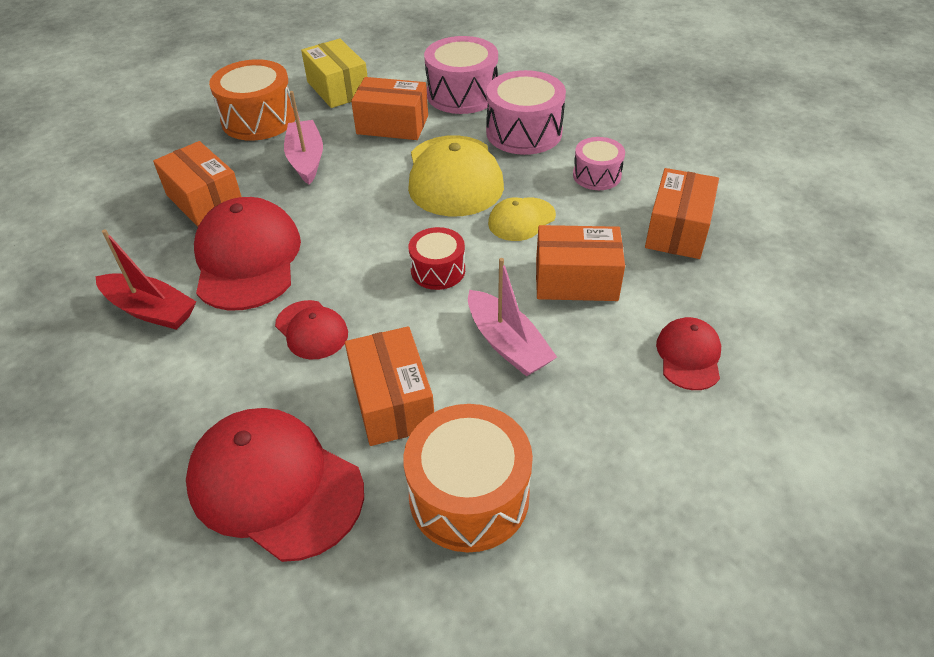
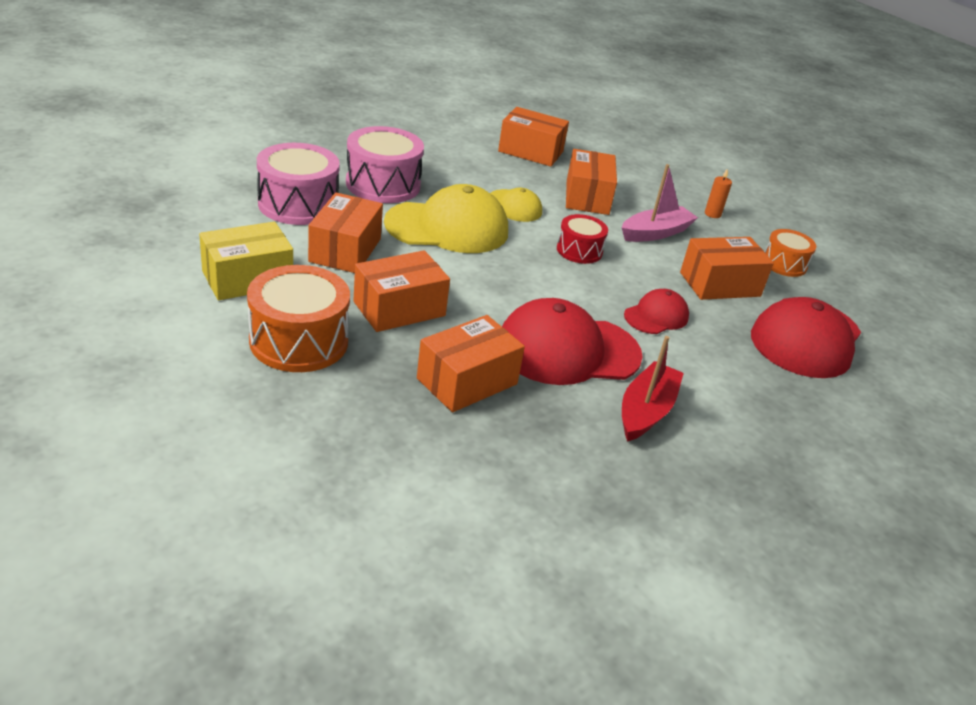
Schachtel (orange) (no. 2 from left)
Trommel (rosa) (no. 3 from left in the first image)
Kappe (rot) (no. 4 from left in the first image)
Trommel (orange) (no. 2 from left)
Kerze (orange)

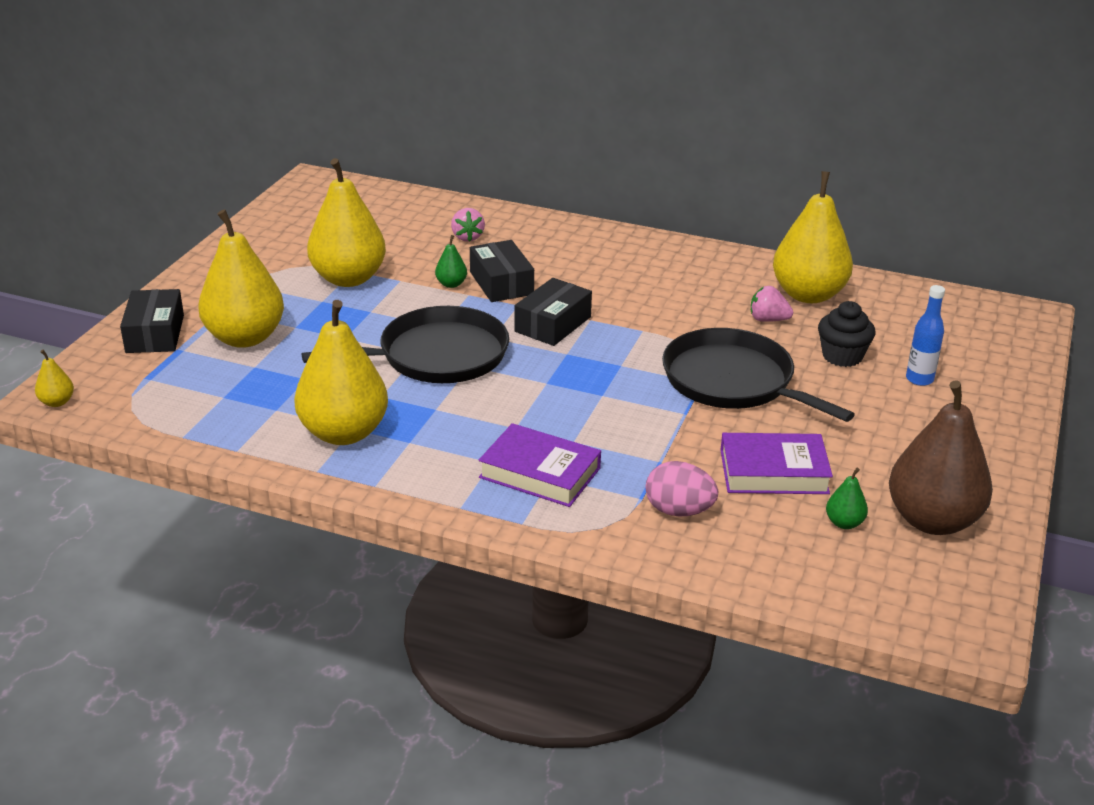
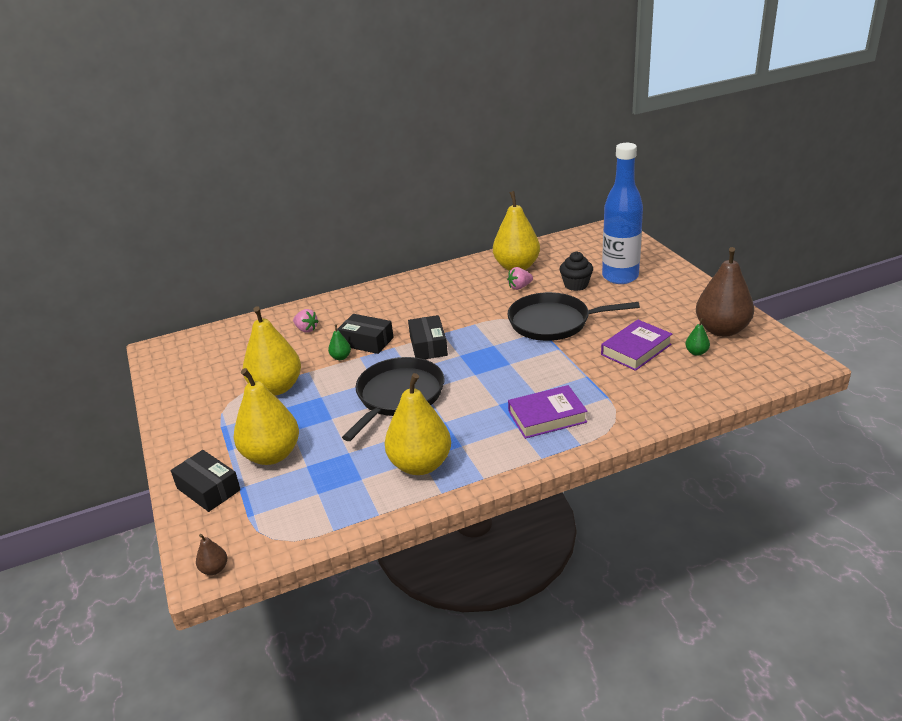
Flasche (blau)
Birne (braun) (no. 1 from left)
Ei (rosa)

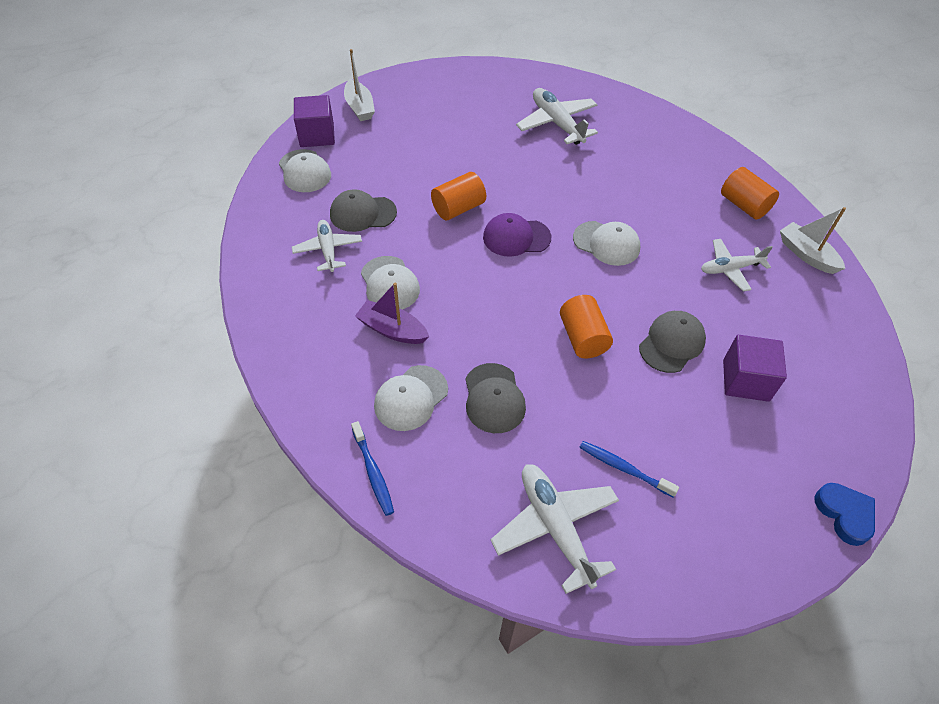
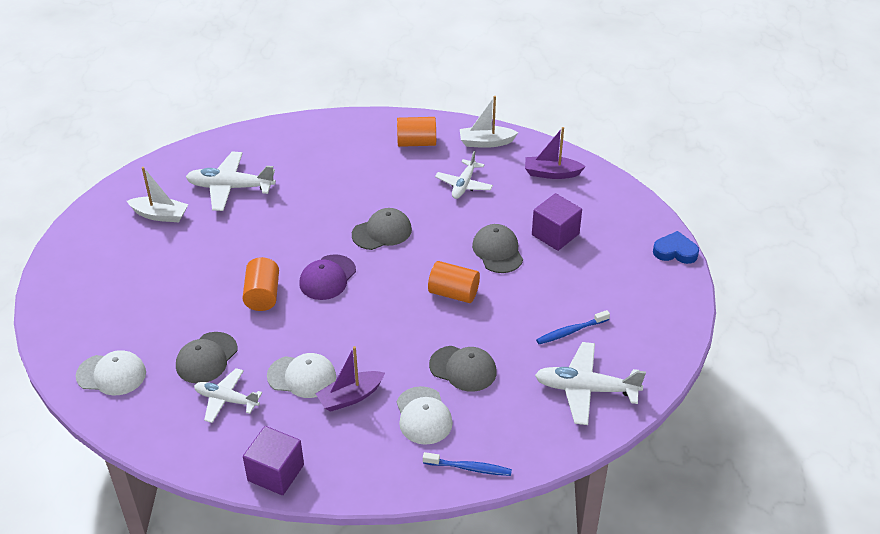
Boot (weiß) (no. 1 from left)
Kubus (lila) (no. 1 from left)
Kappe (grau) (no. 2 from left)
Boot (lila) (no. 2 from left)

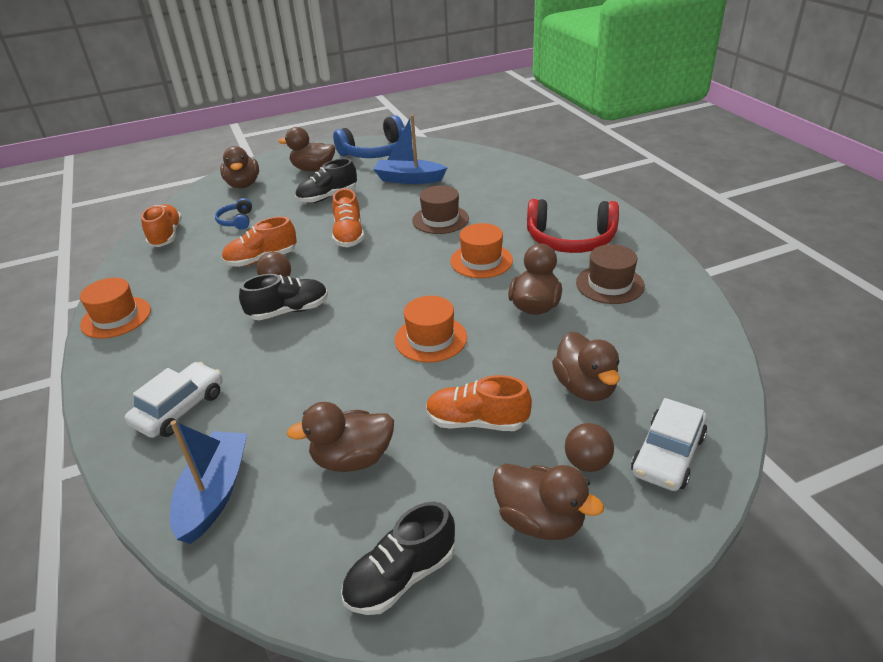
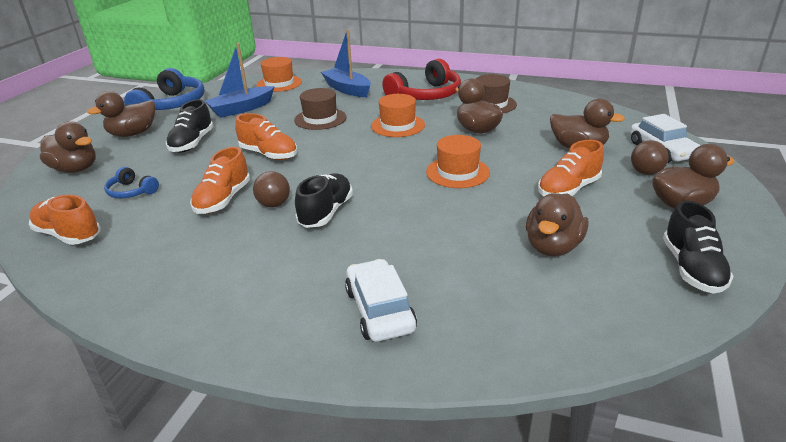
Hut (orange) (no. 1 from left)
Boot (blau) (no. 2 from left)

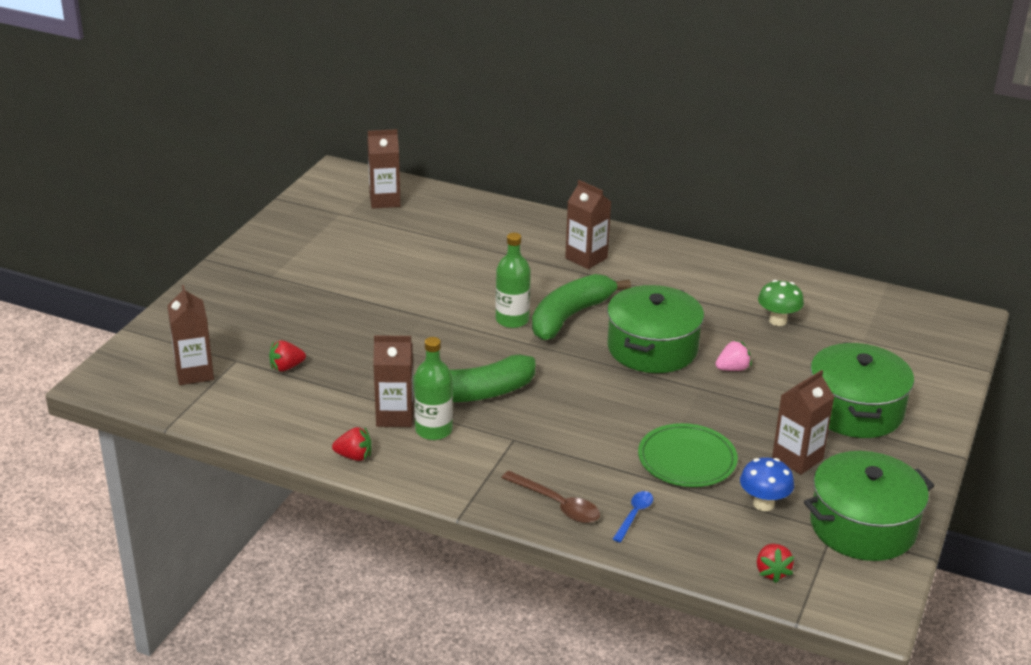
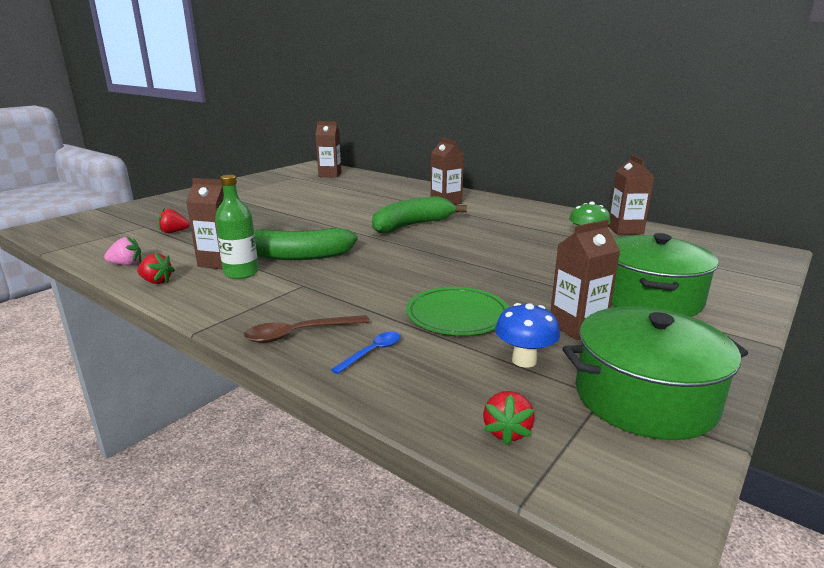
Flasche (grün) (no. 2 from left in the first image)
Getränkekarton (braun) (no. 5 from left)
Kochtopf (grün) (no. 1 from left in the first image)
Erdbeere (rosa)
Löffel (braun)

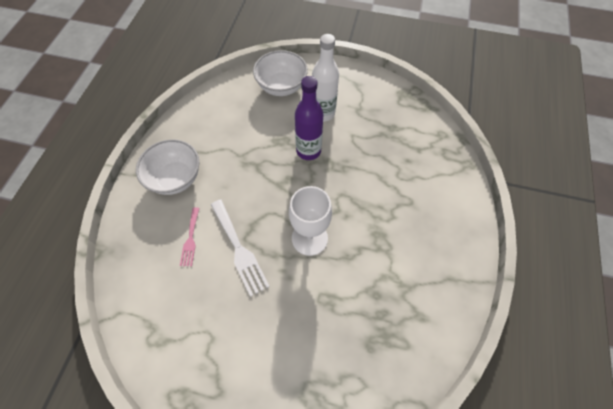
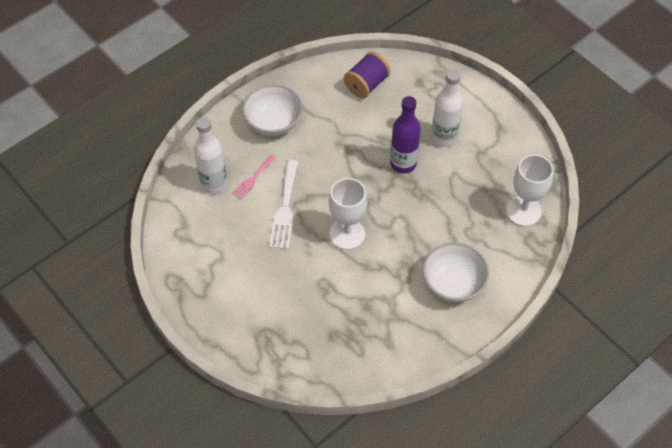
Schüssel (weiß) (no. 2 from left)
Garnrolle (lila)
Flasche (weiß) (no. 1 from left)
Kelch (weiß) (no. 2 from left)

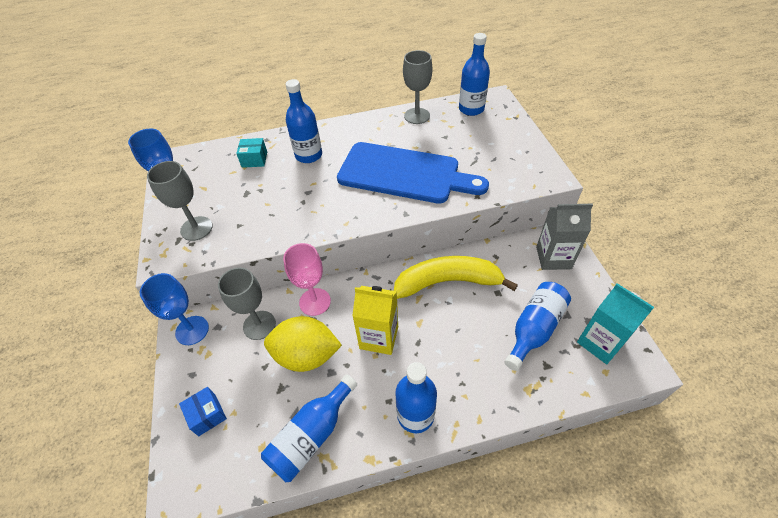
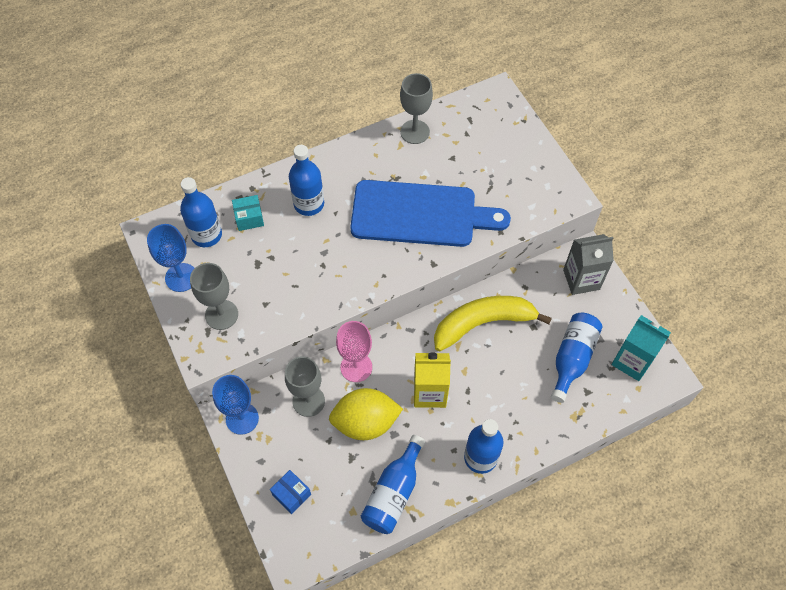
Flasche (blau) (no. 1 from left)

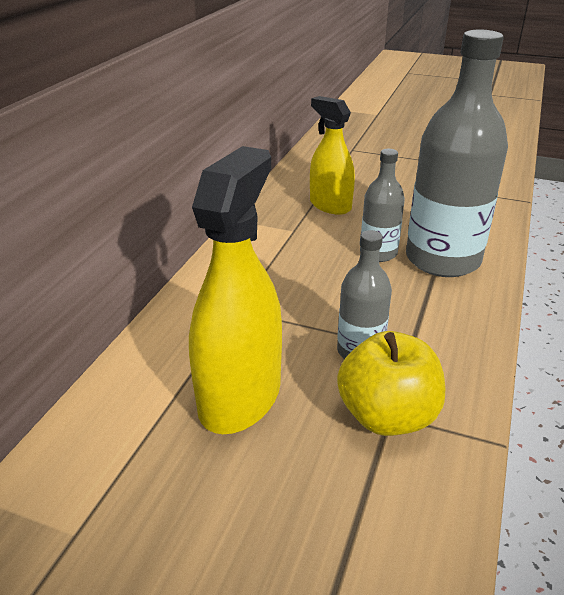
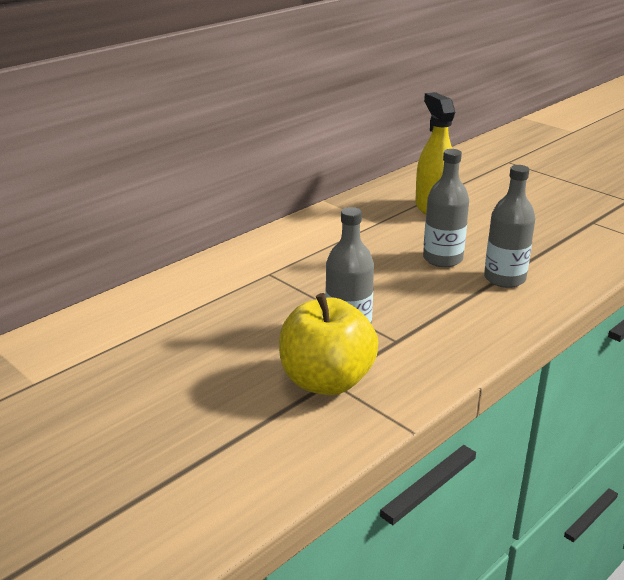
Flasche (grau) (no. 3 from left)
Sprühflasche (gelb) (no. 1 from left in the first image)

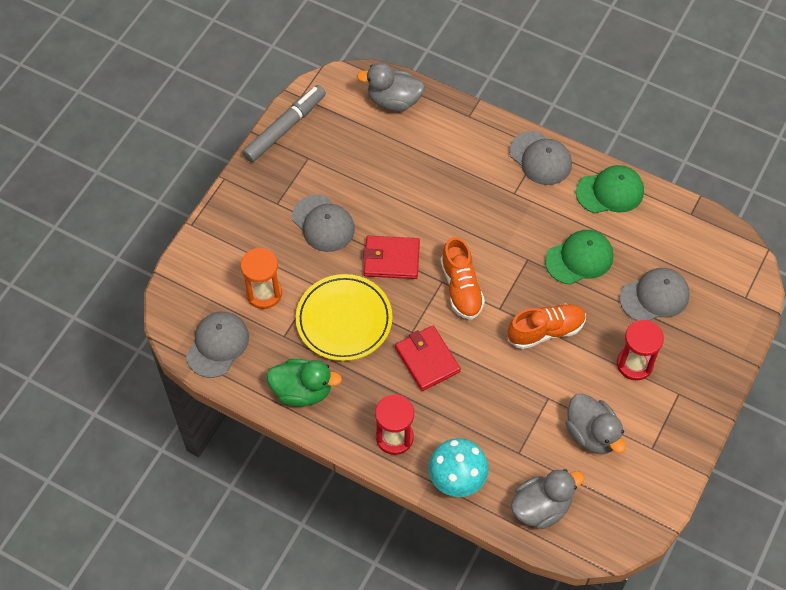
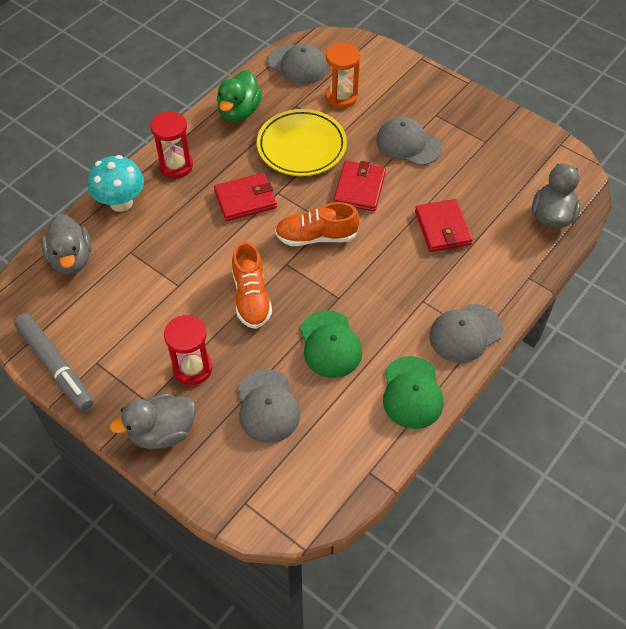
Filzstift (grau)
Kappe (grau) (no. 3 from left)
Ente (grau) (no. 2 from left)
Geldbörse (rot) (no. 3 from left)

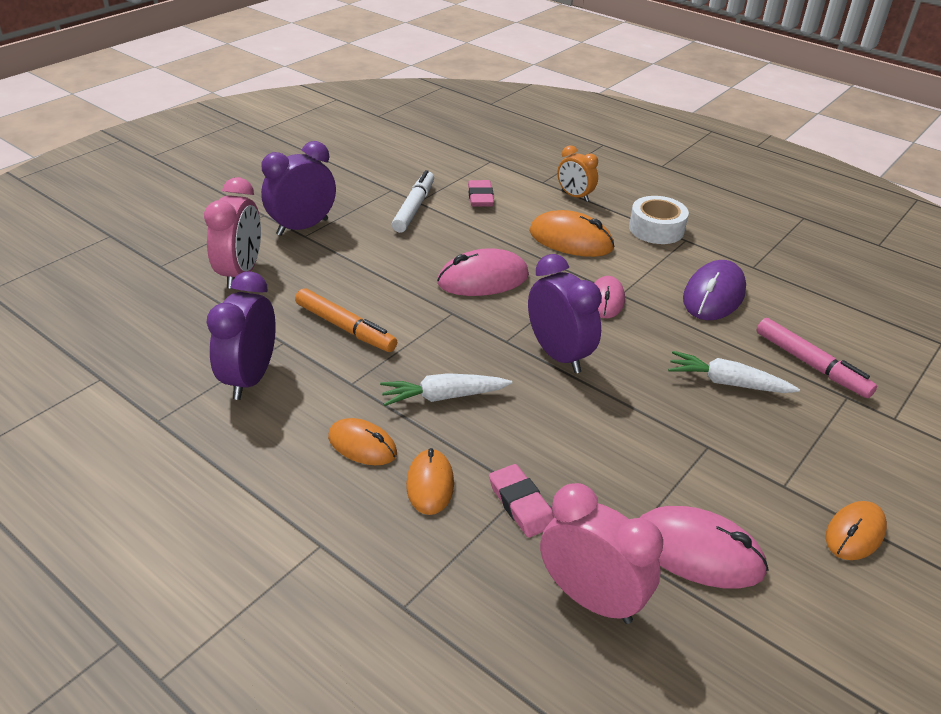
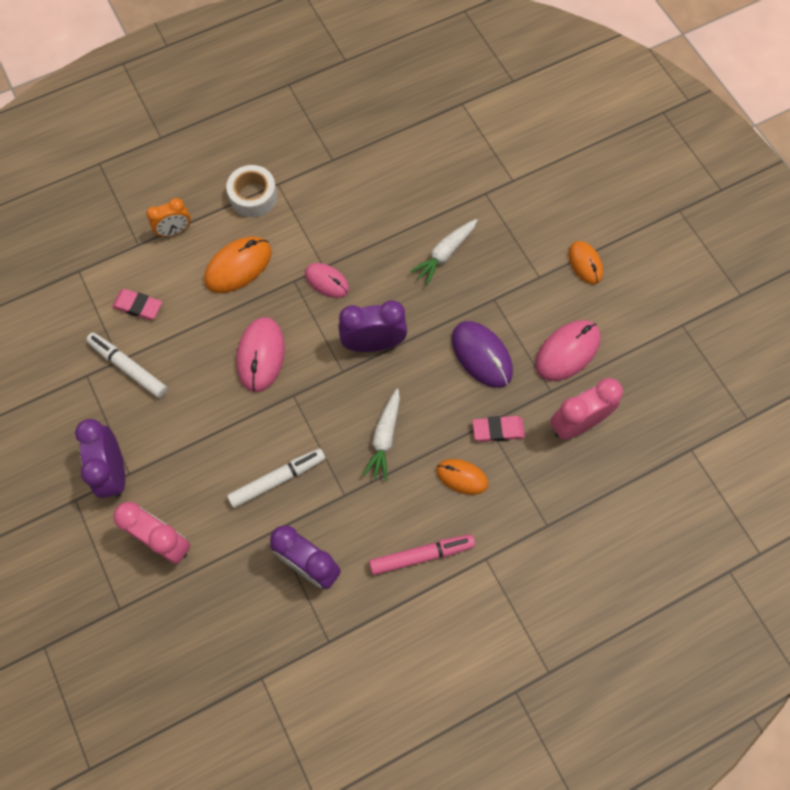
Computermaus (lila)
Filzstift (weiß) (no. 2 from left)
Filzstift (rosa)
Computermaus (orange) (no. 1 from left in the first image)

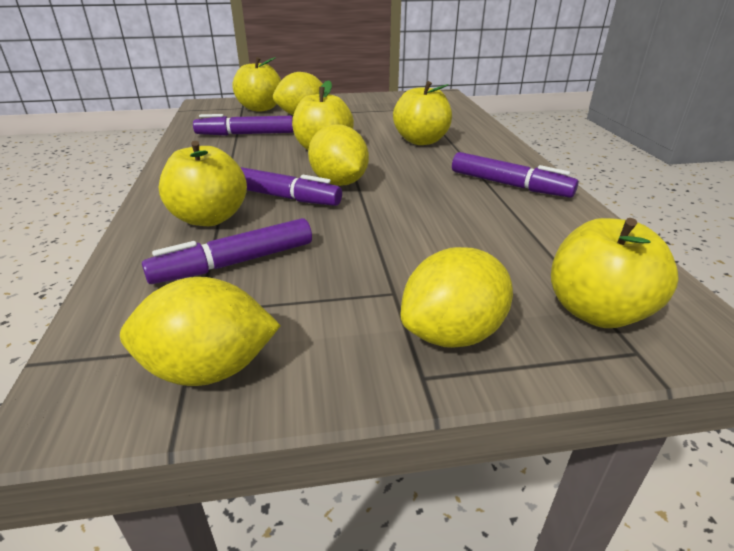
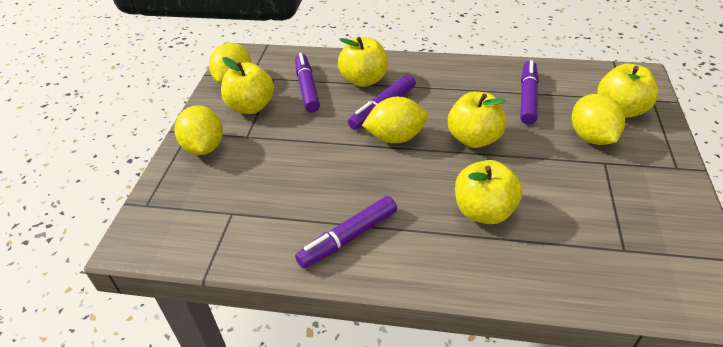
Apfel (gelb) (no. 1 from left)

